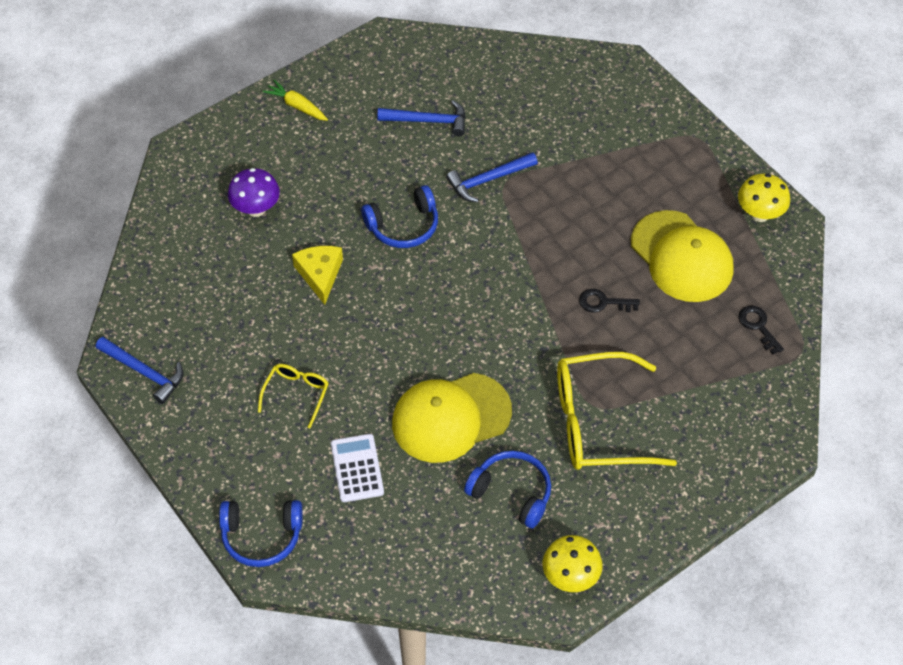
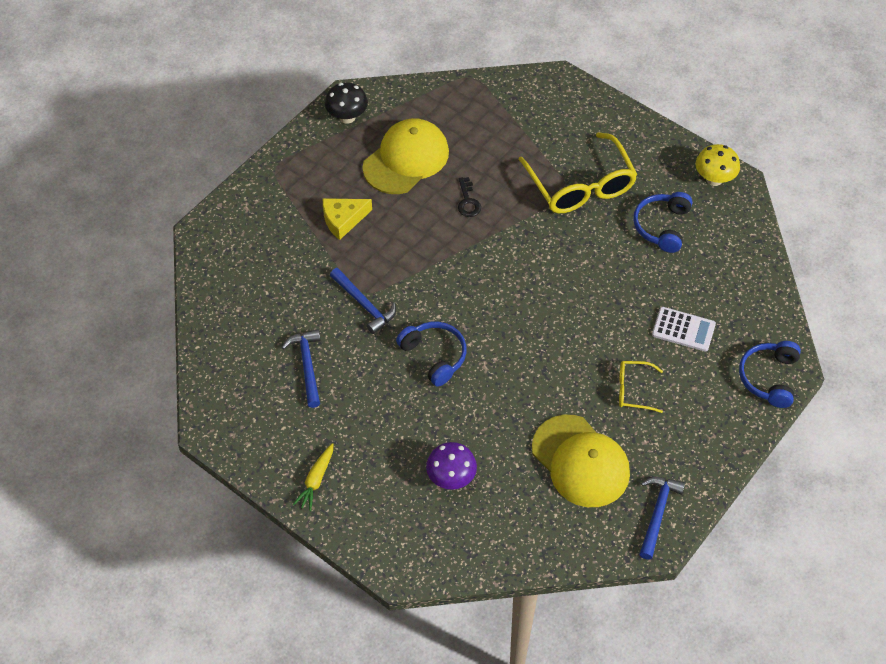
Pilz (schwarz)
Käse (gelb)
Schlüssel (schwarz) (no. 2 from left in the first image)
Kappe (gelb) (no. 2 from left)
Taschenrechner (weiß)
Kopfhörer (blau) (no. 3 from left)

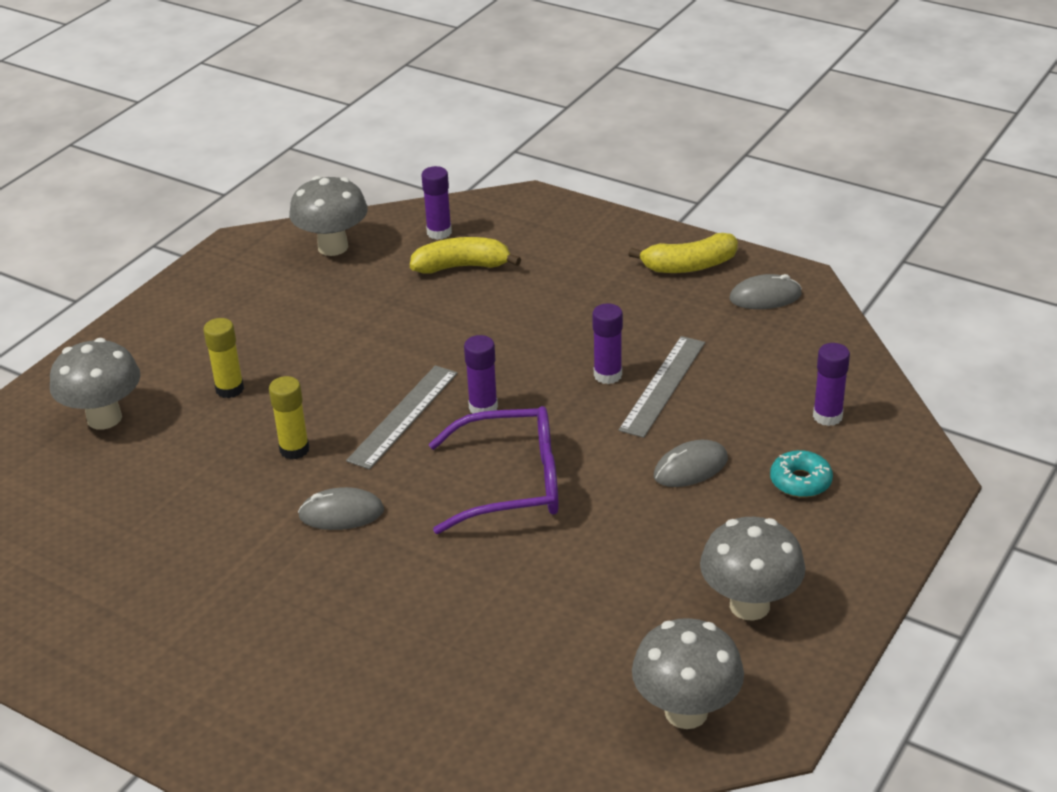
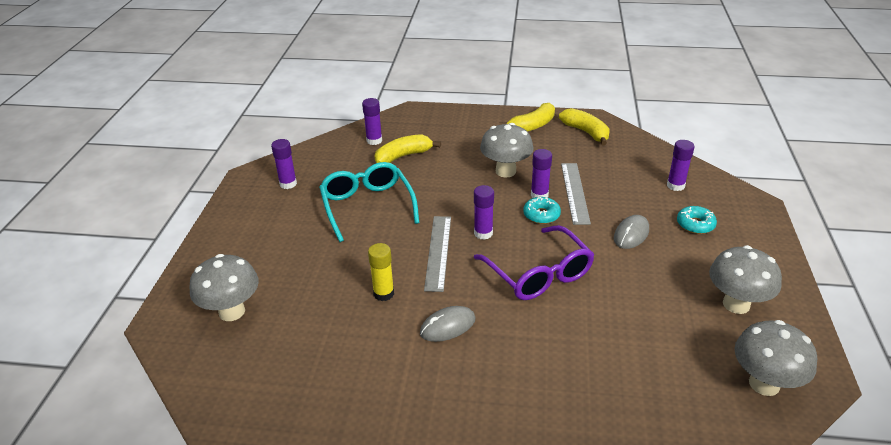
Pilz (grau) (no. 2 from left)
Banane (gelb) (no. 3 from left)
Klebestift (gelb) (no. 1 from left in the first image)
Brille (lila)
Klebestift (lila) (no. 1 from left)
Brille (türkis)
Donut (türkis) (no. 1 from left)

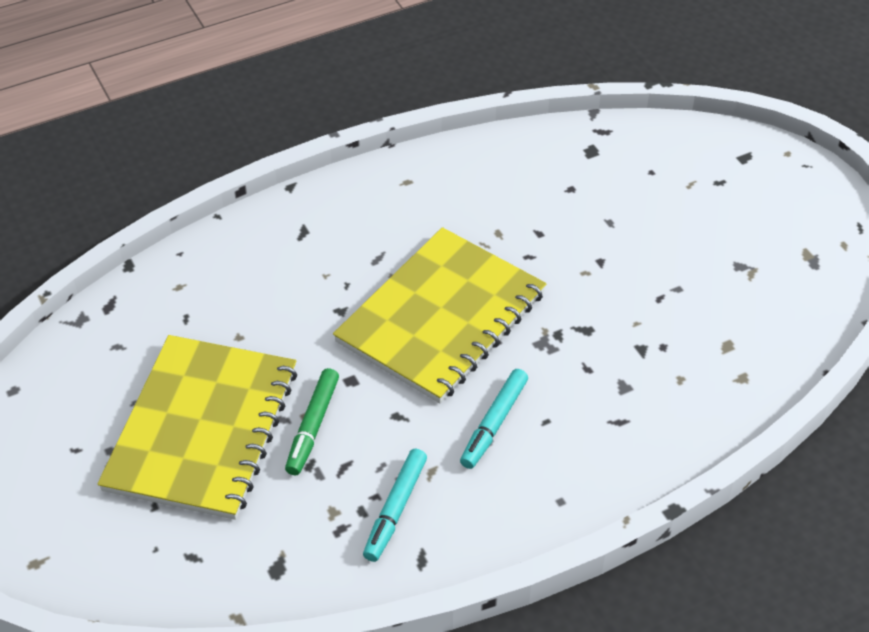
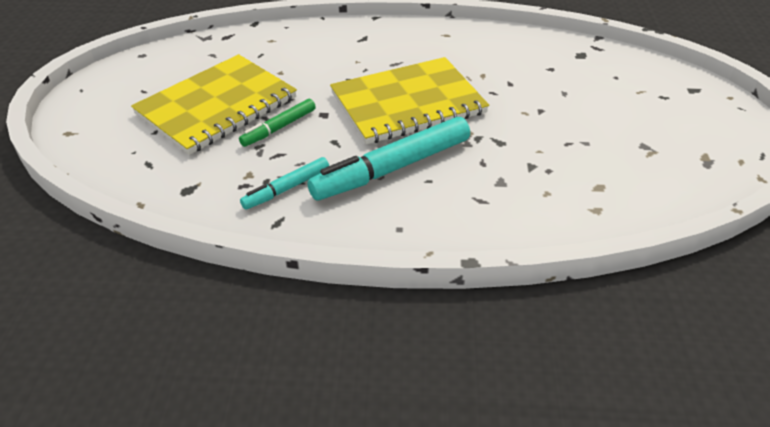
Filzstift (türkis) (no. 2 from left)

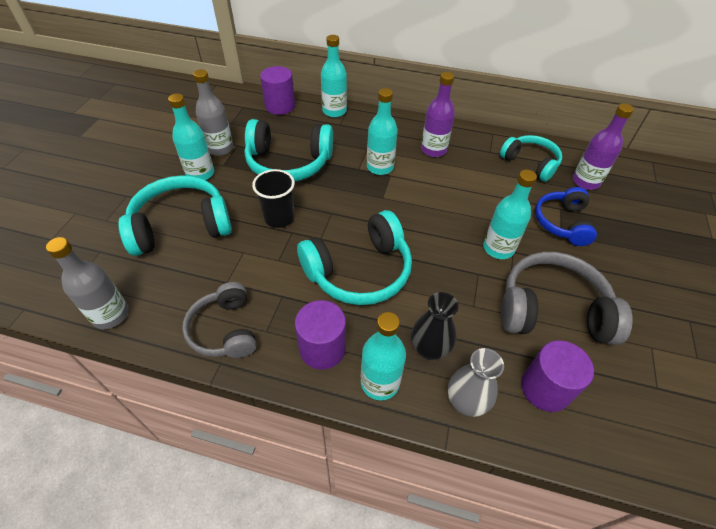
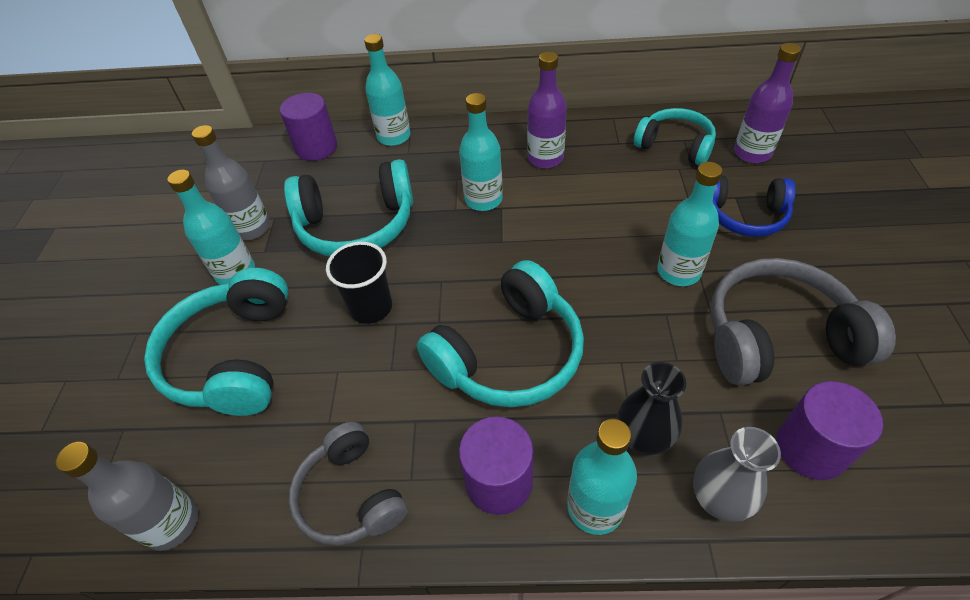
Kopfhörer (türkis) (no. 1 from left)
Kopfhörer (blau)

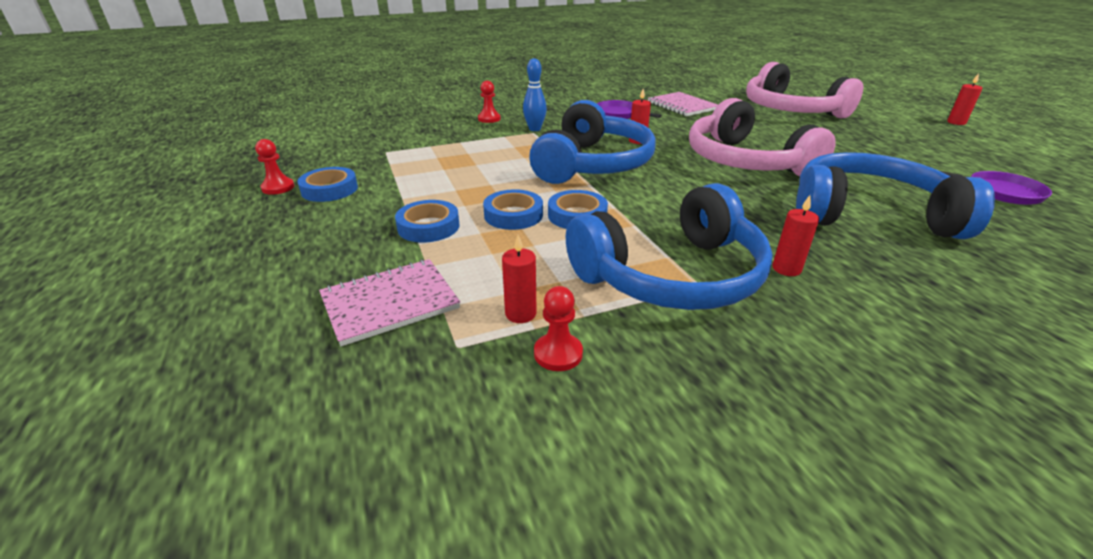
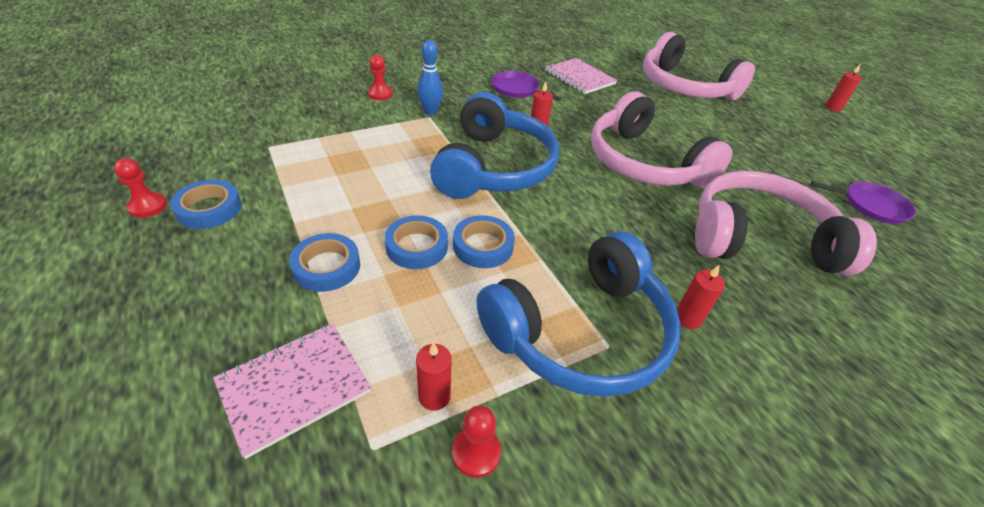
Kopfhörer (rosa) (no. 3 from left)

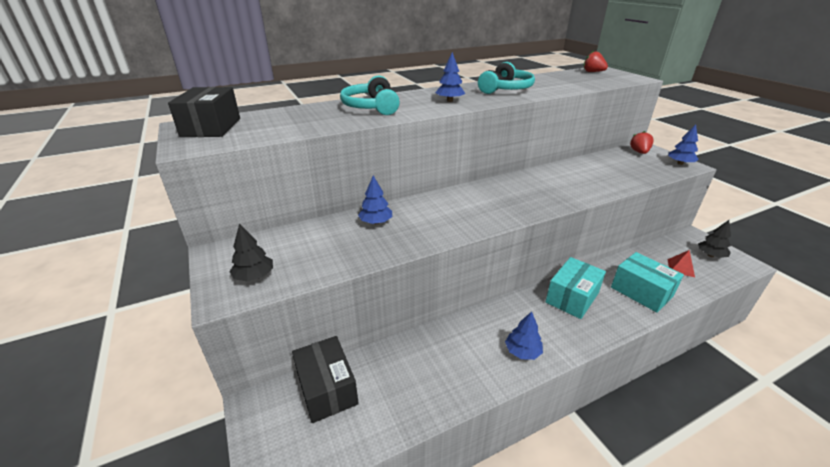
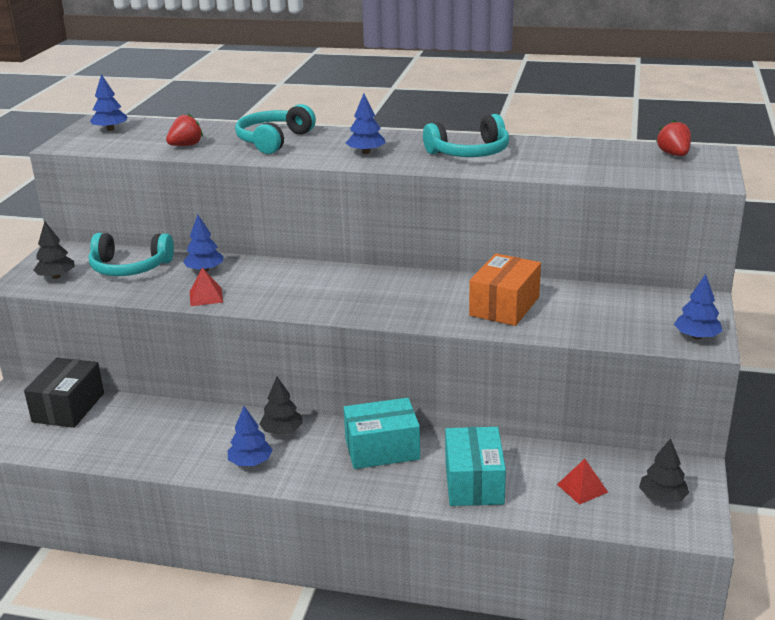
Baum (blau) (no. 1 from left)
Erdbeere (rot) (no. 1 from left)
Kopfhörer (türkis) (no. 1 from left)
Schachtel (orange)
Pyramide (rot) (no. 1 from left)
Baum (schwarz) (no. 2 from left)

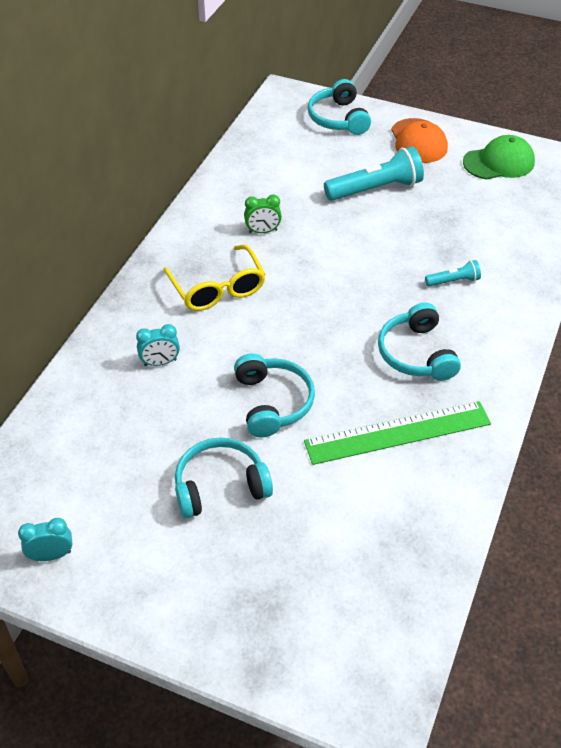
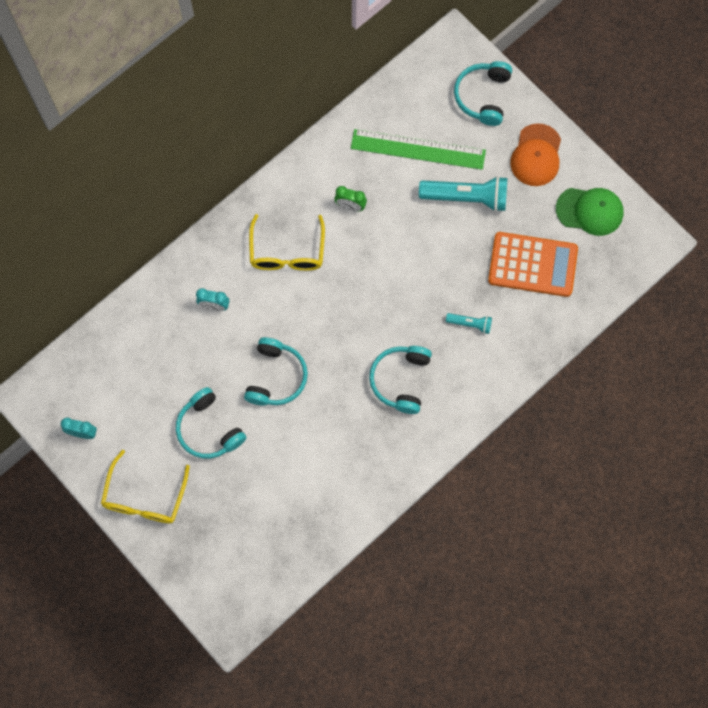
Lineal (grün)
Kopfhörer (türkis) (no. 1 from left)
Taschenrechner (orange)
Brille (gelb) (no. 1 from left)

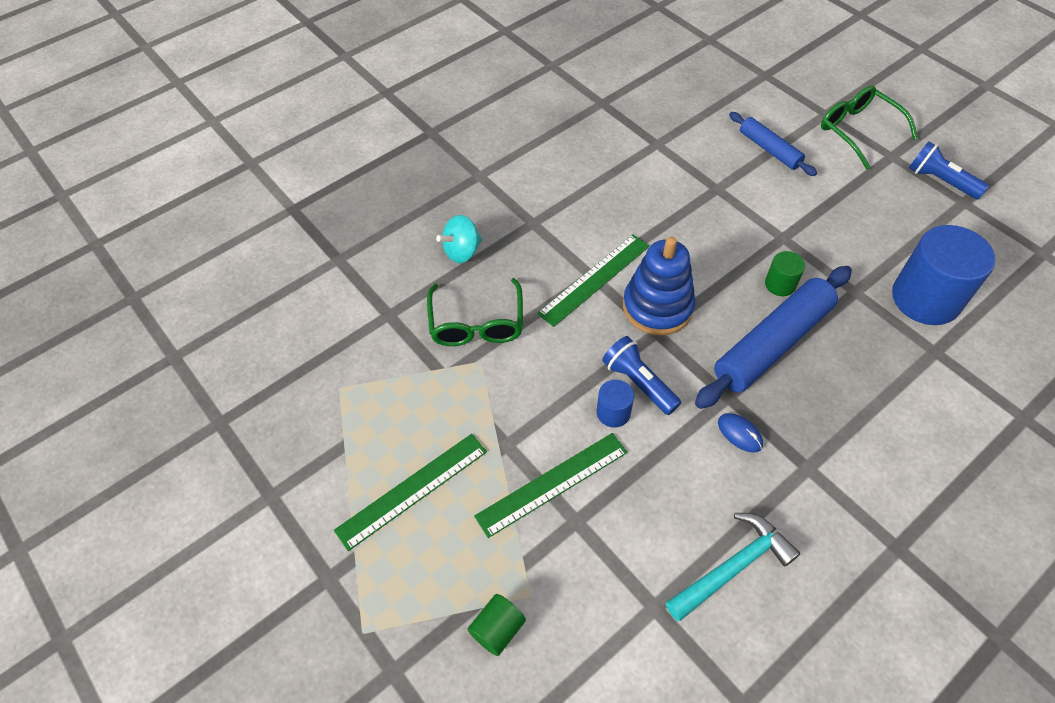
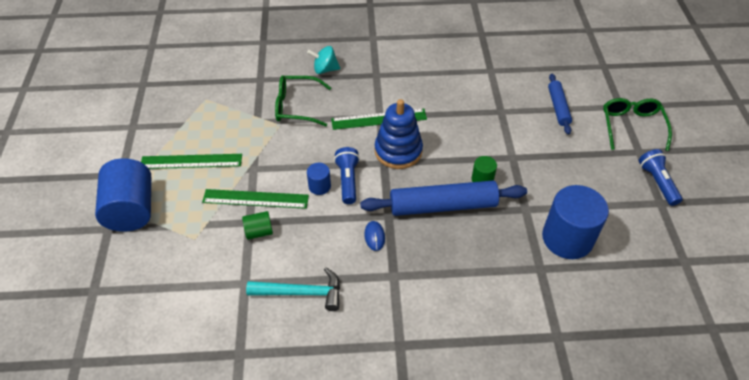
Brille (grün) (no. 1 from left)
Vollzylinder (grün) (no. 1 from left)
Vollzylinder (blau) (no. 1 from left)

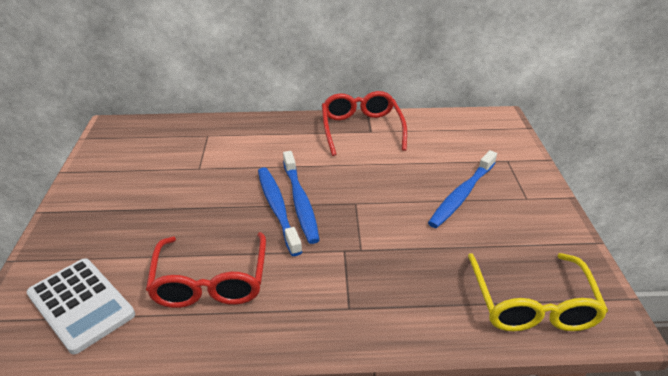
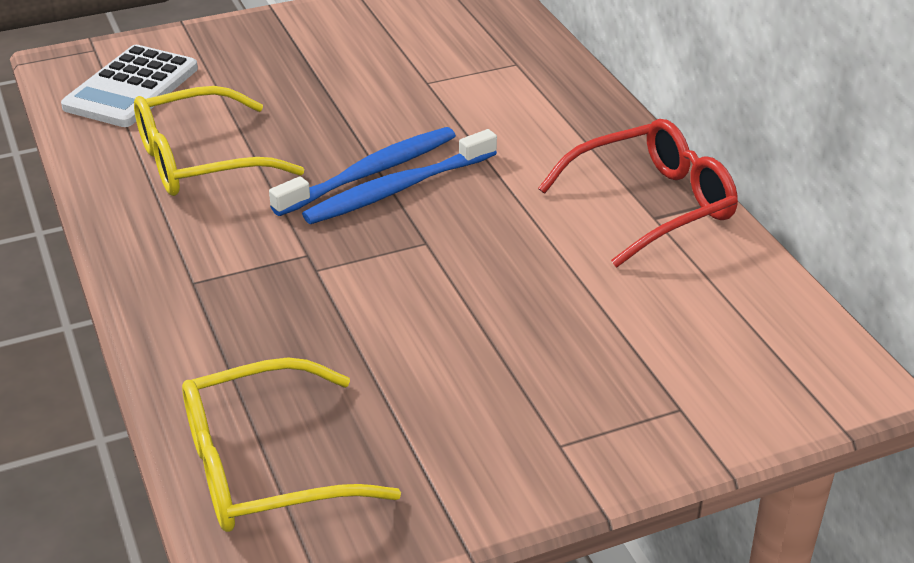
Zahnbürste (blau) (no. 3 from left in the first image)
Brille (gelb) (no. 1 from left)

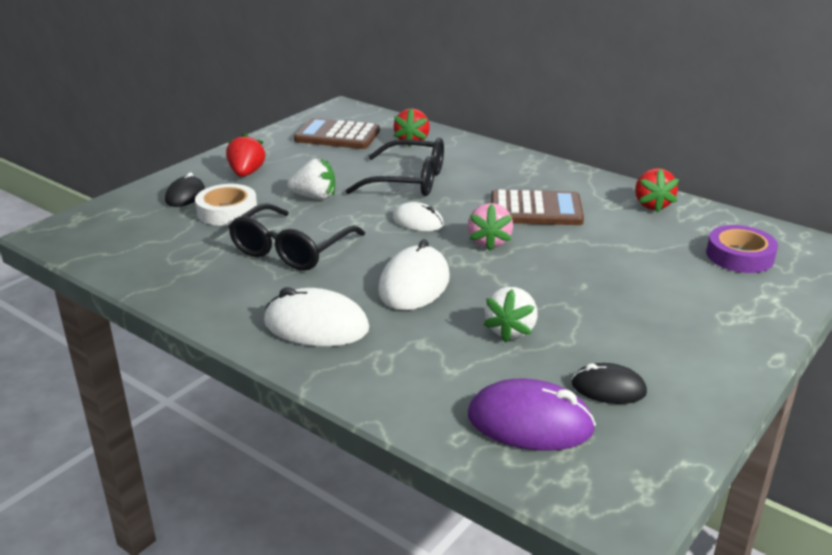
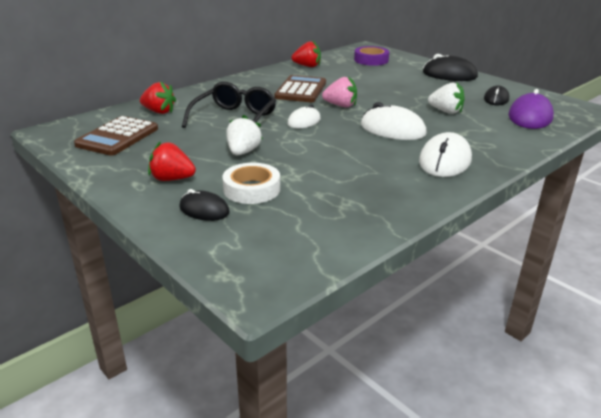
Brille (schwarz) (no. 1 from left in the first image)
Computermaus (schwarz) (no. 2 from left)

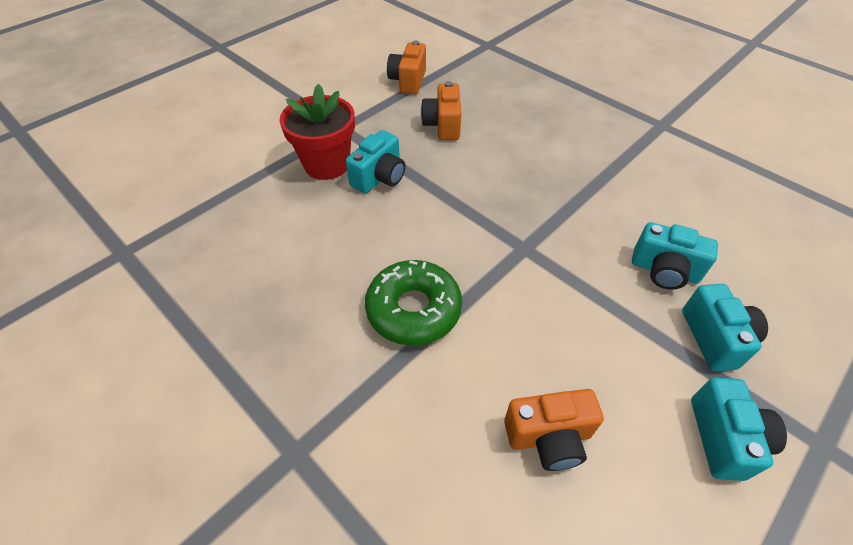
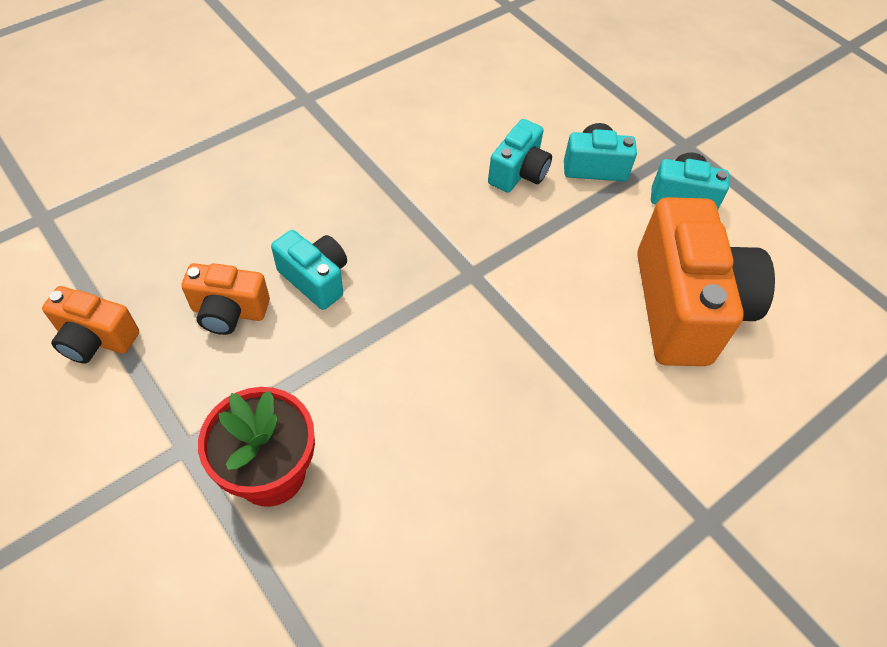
Kamera (türkis) (no. 1 from left)
Donut (grün)
Kamera (orange) (no. 3 from left)

